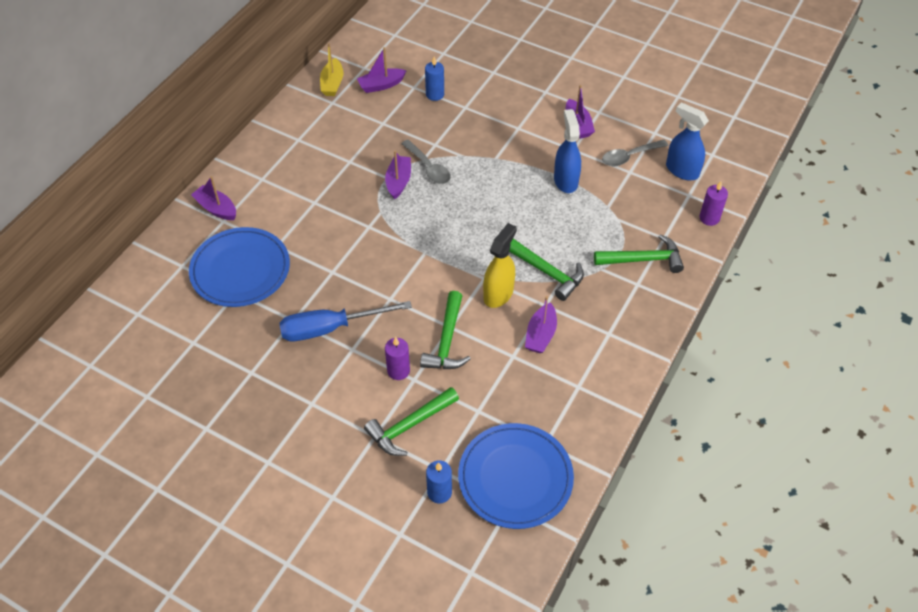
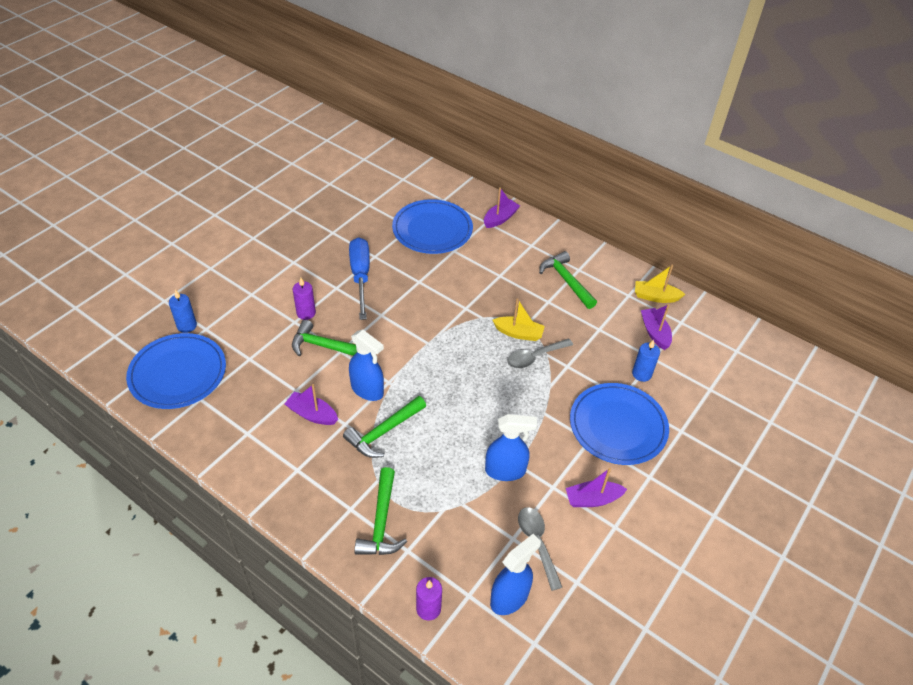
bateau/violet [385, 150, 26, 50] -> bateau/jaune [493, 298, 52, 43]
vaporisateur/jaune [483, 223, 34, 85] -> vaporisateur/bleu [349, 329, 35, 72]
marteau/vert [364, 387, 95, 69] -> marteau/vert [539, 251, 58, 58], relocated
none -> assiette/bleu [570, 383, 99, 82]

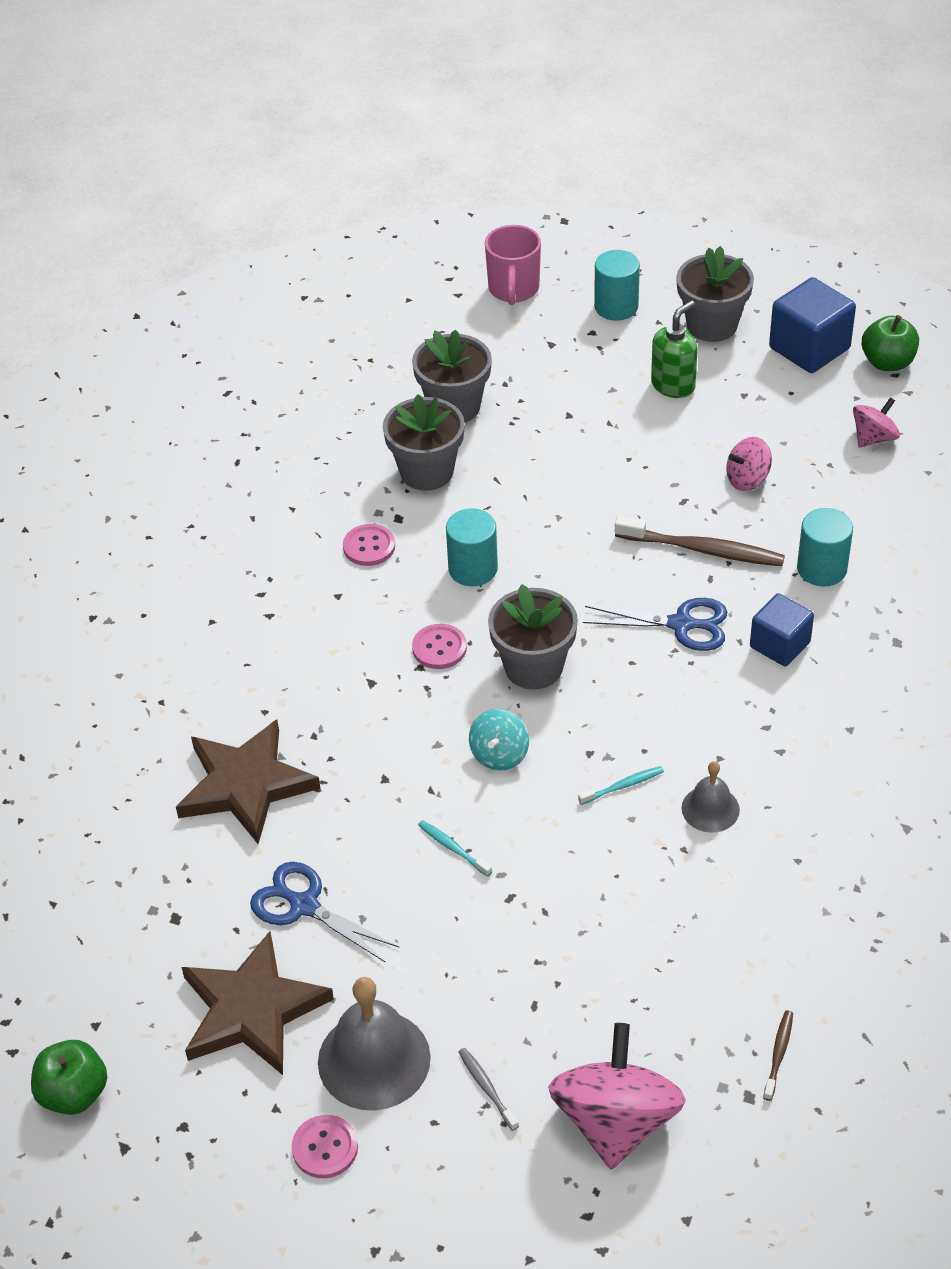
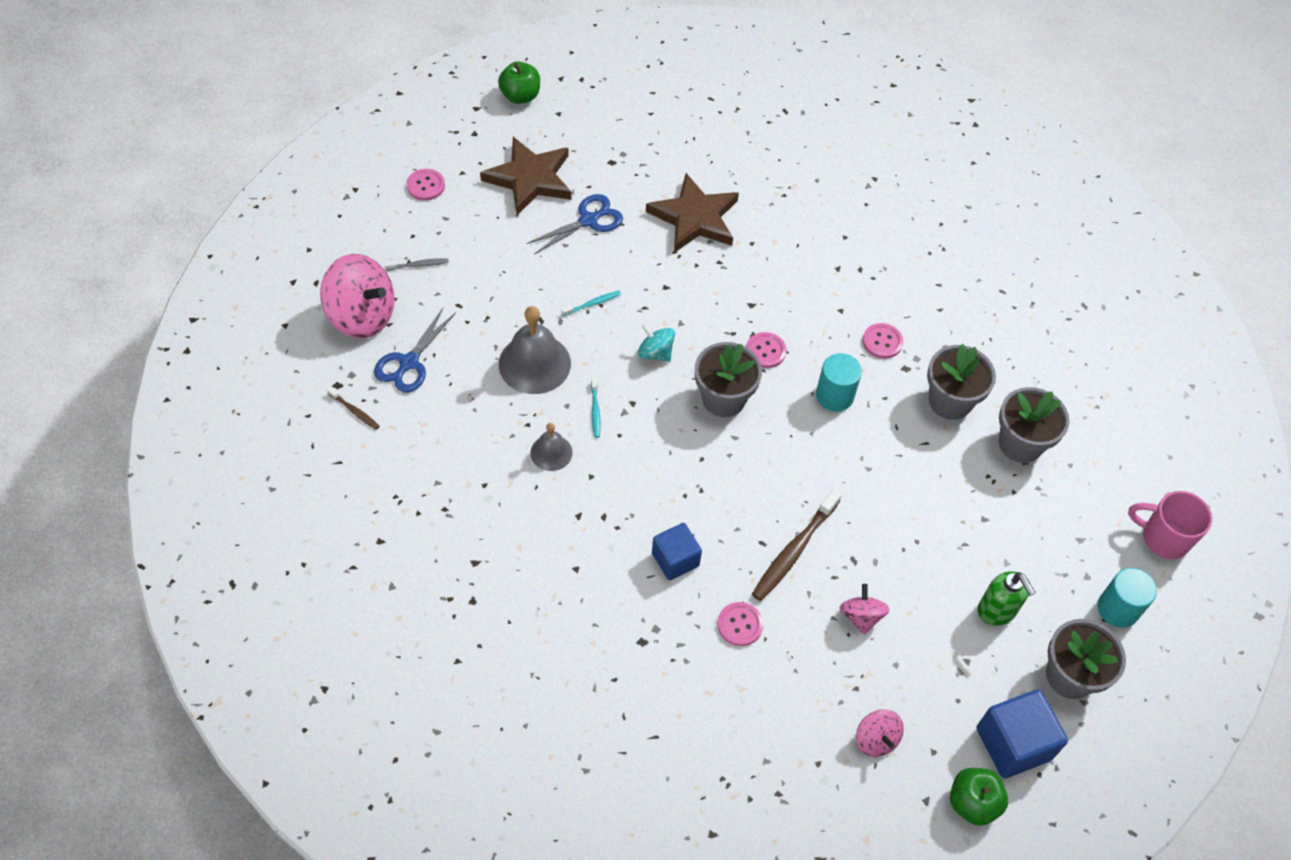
cylindre/turquoise [797, 508, 56, 78] -> bouton/rose [717, 602, 46, 44]
ciseaux/bleu [583, 598, 144, 53] -> ciseaux/bleu [374, 307, 82, 86], relocated
cloche/gris [318, 977, 113, 133] -> cloche/gris [499, 306, 72, 88], relocated

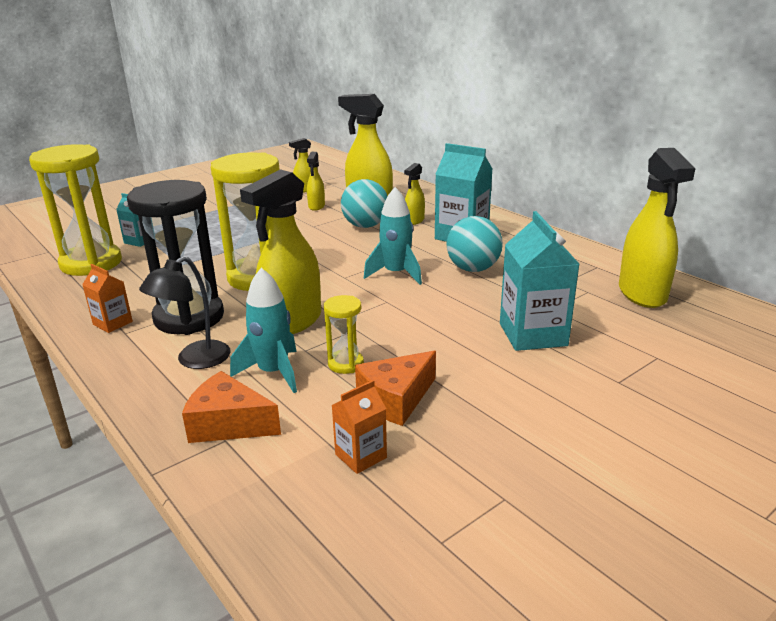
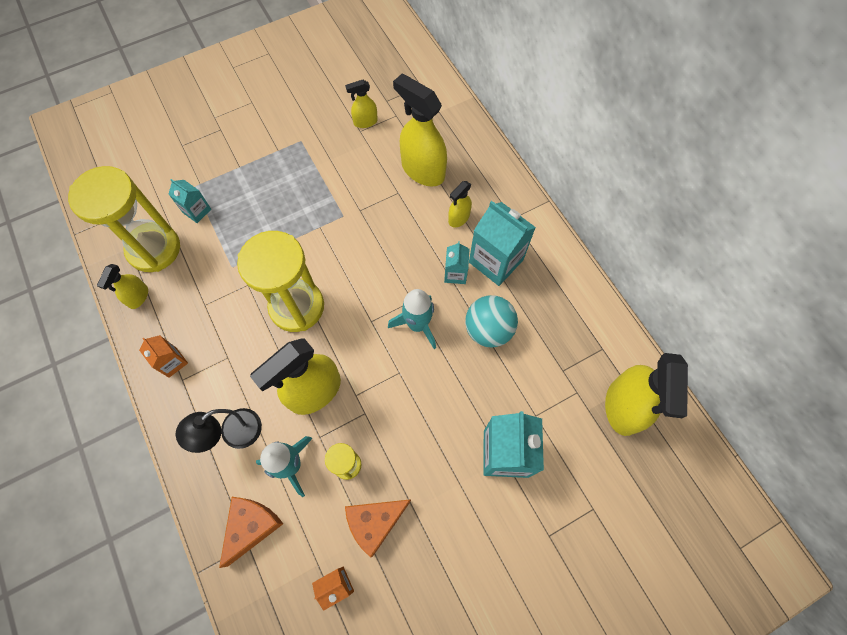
vaporisateur/jaune [307, 152, 18, 59] -> vaporisateur/jaune [97, 264, 51, 45], relocated
balle/turquoise [341, 179, 46, 49] -> none
sablier/noir [127, 180, 97, 155] -> none
fromage/orange [182, 371, 99, 72] -> fromage/orange [219, 497, 64, 71], 90 degrees clockwise
none -> brique de lait/turquoise [444, 241, 25, 43]

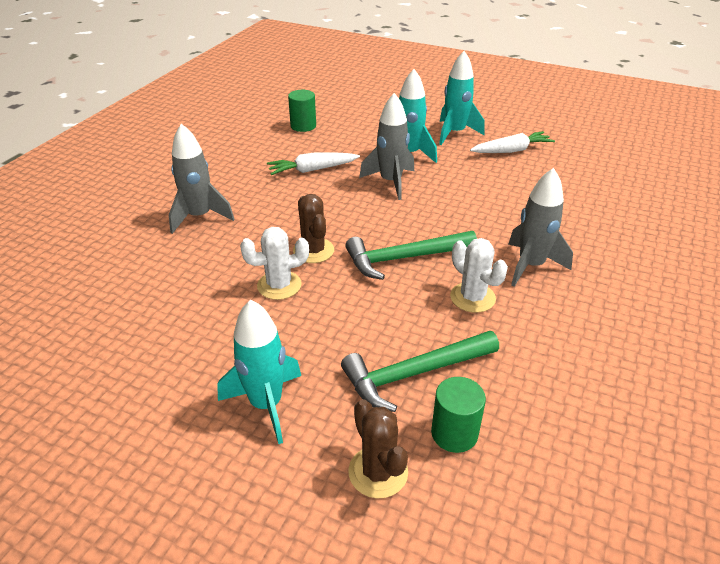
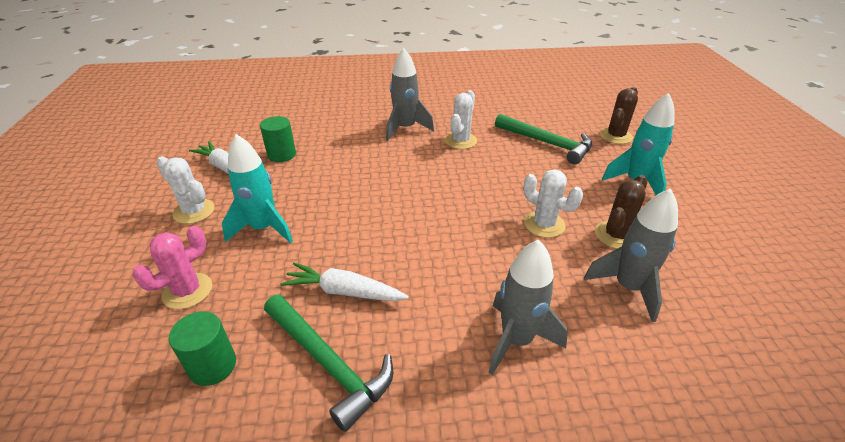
fusée/turquoise [439, 51, 46, 94] -> cactus/blanc [156, 156, 59, 68]
fusée/gris [359, 93, 55, 107] -> fusée/gris [584, 188, 94, 134], relocated
carotte/blanc [267, 152, 93, 23] -> carotte/blanc [280, 263, 129, 38], 150 degrees clockwise
cactus/marron [293, 194, 41, 69] -> cactus/marron [595, 175, 52, 74], relocated
marteau/vert [345, 231, 132, 49] -> marteau/vert [264, 294, 129, 138], relocated
cylindre/vert [431, 377, 55, 76] -> cylindre/vert [260, 116, 36, 46], relocated
none -> cactus/rose [132, 226, 80, 83]

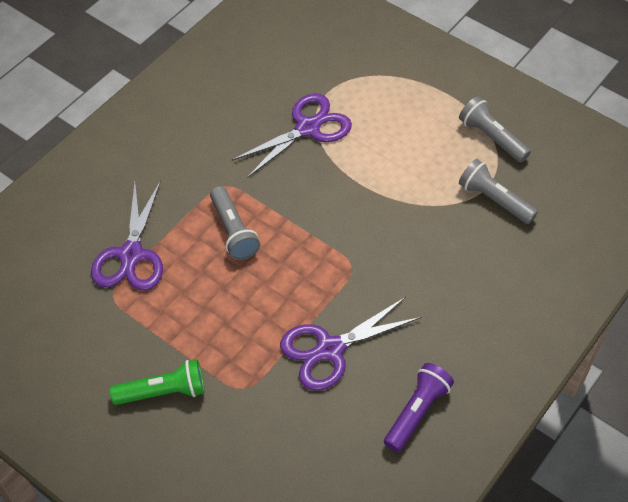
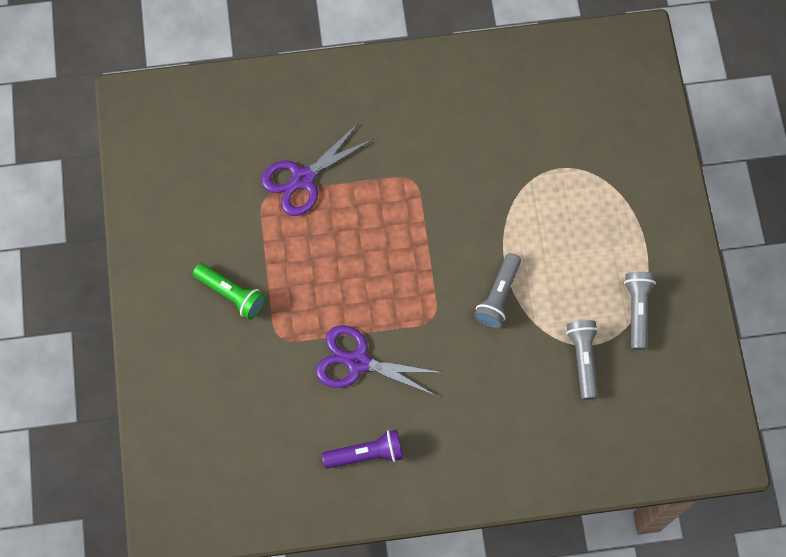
ciseaux/violet [232, 94, 120, 84] -> none
lampe de poche/gris [210, 186, 50, 74] -> lampe de poche/gris [474, 253, 47, 75], relocated

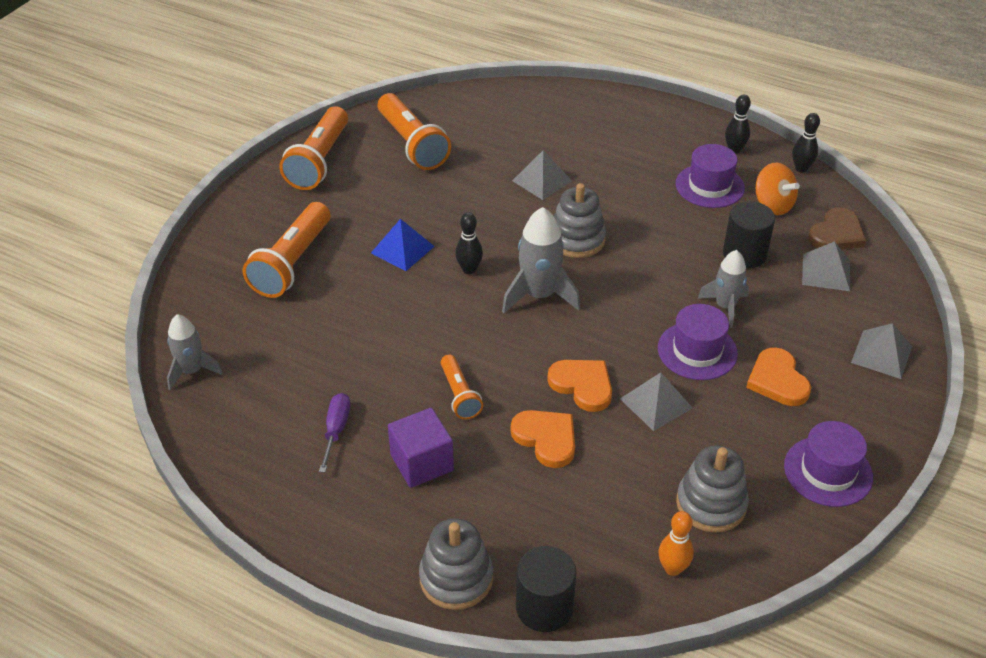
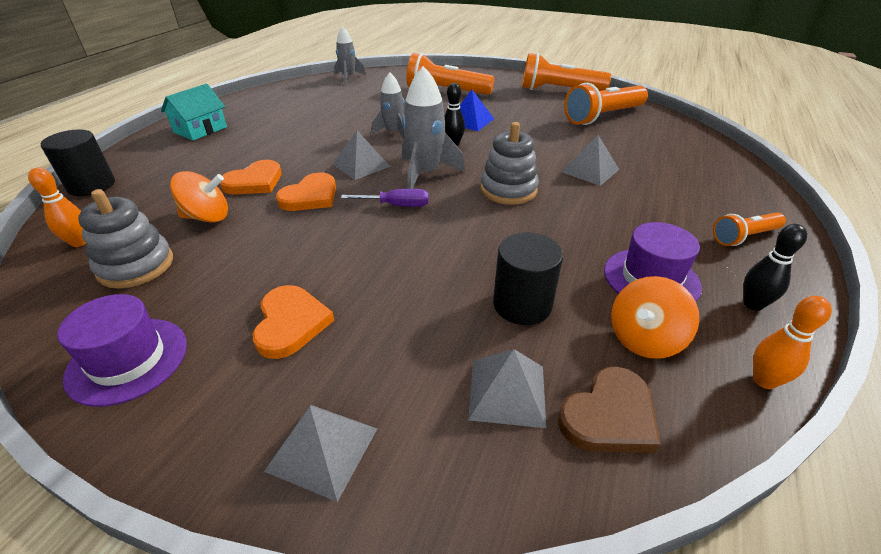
quille/noir [792, 113, 28, 60] -> quille/orange [753, 296, 79, 93]
cœur/marron [808, 207, 58, 43] -> cœur/marron [558, 366, 103, 87], 75 degrees counterclockwise
fusée/gris [697, 250, 52, 78] -> fusée/gris [371, 72, 34, 67], relocated
chapeau/violet [658, 304, 80, 76] -> none
cœur/orange [746, 348, 65, 58] -> cœur/orange [253, 285, 81, 74], 105 degrees clockwise
lampe de poche/orange [441, 355, 42, 65] -> lampe de poche/orange [713, 212, 73, 34], relocated
pyramide/gris [620, 372, 73, 59] -> pyramide/gris [332, 130, 58, 50], relocated
tournevis/violet [319, 393, 31, 80] -> tournevis/violet [341, 189, 88, 18], relocated
cube/violet [388, 408, 66, 80] -> none
jouet à empiler/gris [419, 518, 74, 92] -> none
none -> maison/turquoise [161, 84, 66, 57]
none -> toupie/orange [170, 171, 58, 52]

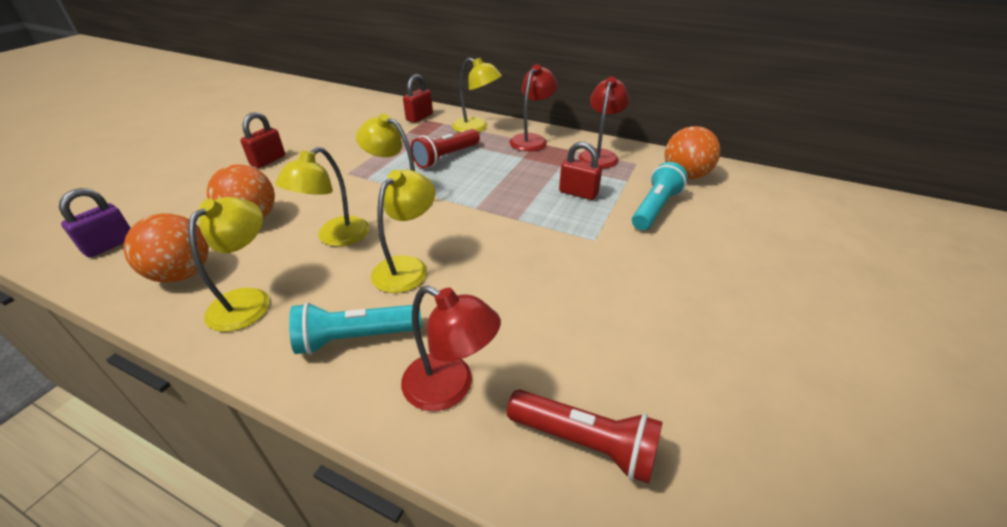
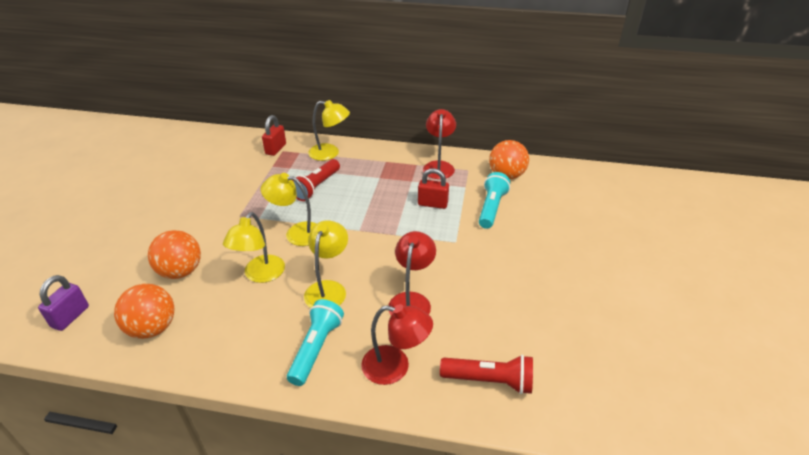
lampe/rouge [509, 64, 49, 87] -> lampe/rouge [388, 231, 48, 85], relocated
cadenas/rouge [240, 112, 45, 56] -> none
lampe/jaune [188, 197, 82, 135] -> none
lampe de poche/turquoise [289, 302, 132, 53] -> lampe de poche/turquoise [287, 299, 57, 87], 135 degrees clockwise

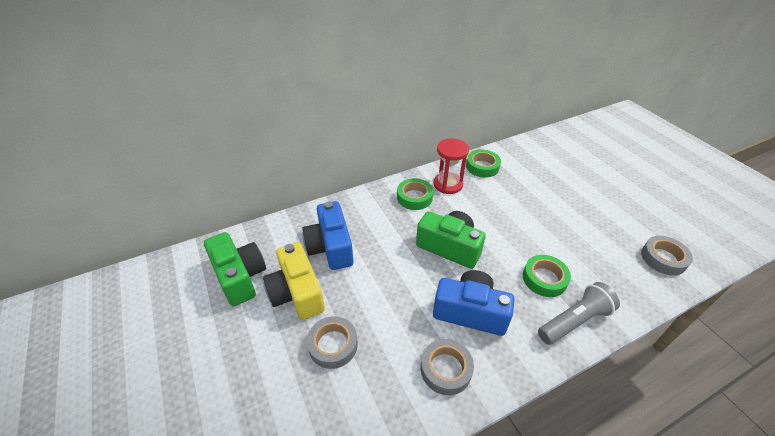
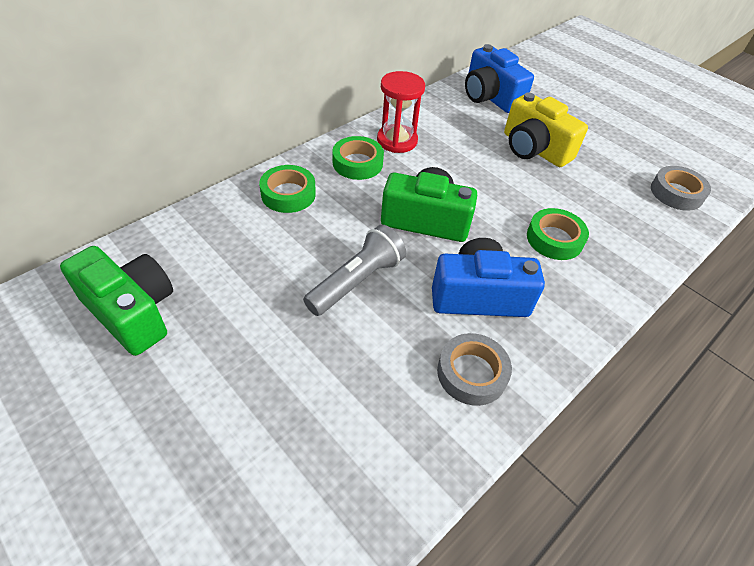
ruban adhésif/vert [466, 150, 35, 28] -> ruban adhésif/vert [259, 165, 57, 48], relocated
appareil photo/bleu [302, 201, 51, 69] -> appareil photo/bleu [465, 44, 69, 69], relocated
appareil photo/jaune [263, 242, 62, 78] -> appareil photo/jaune [504, 92, 84, 75], relocated
lampe de poche/gris [538, 282, 82, 63] -> lampe de poche/gris [303, 224, 103, 92], relocated
ruban adhésif/gris [307, 316, 51, 53] -> none

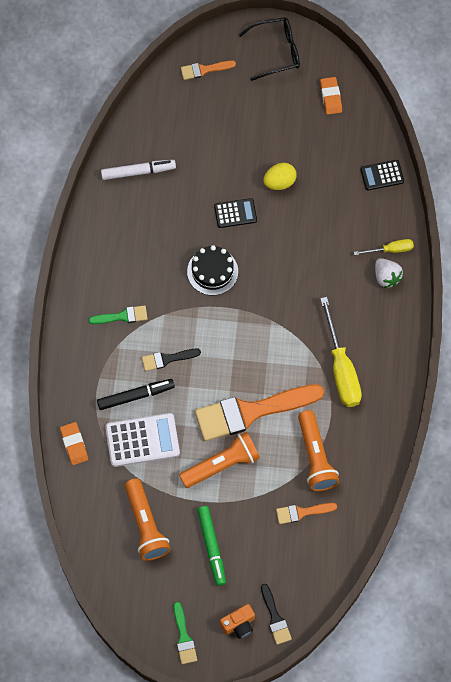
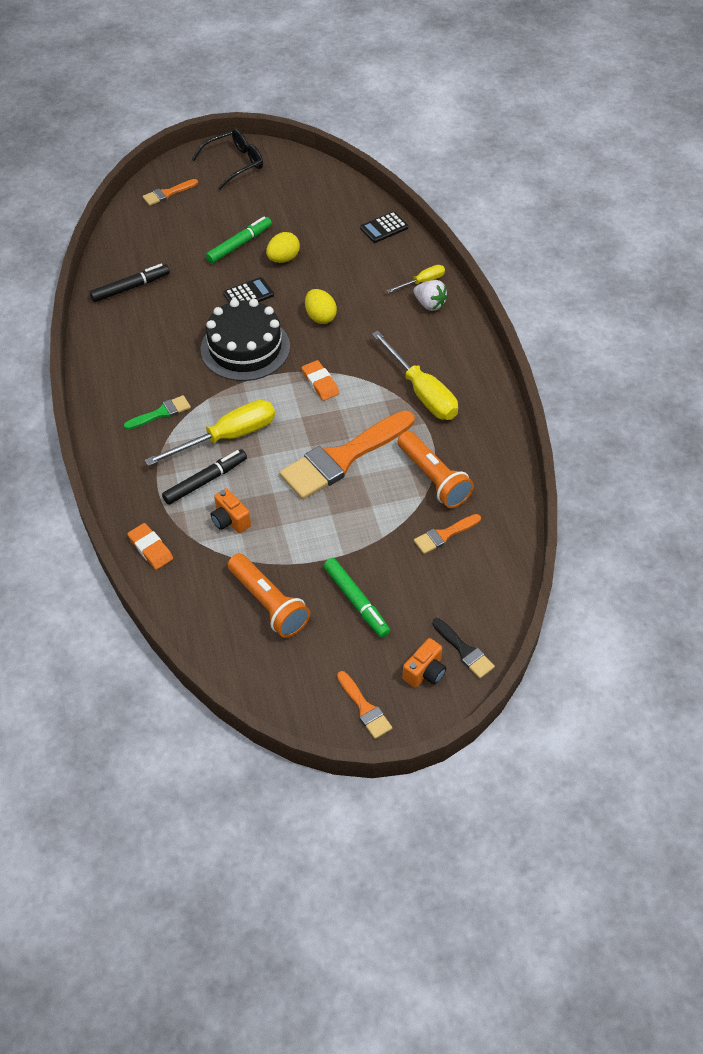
gomme/orange [320, 77, 22, 38] -> gomme/orange [302, 360, 37, 41], relocated
feutre/blanc [101, 160, 75, 20] -> feutre/noir [89, 264, 81, 38]
gâteau/noir [187, 245, 51, 50] -> gâteau/noir [201, 299, 89, 82], x1.54
pinceau/noir [142, 349, 59, 22] -> tournevis/jaune [145, 400, 130, 66]
calculatrice/blanc [105, 413, 75, 54] -> appareil photo/orange [211, 488, 40, 45]
lampe de poche/orange [179, 432, 81, 56] -> none
pinceau/vert [174, 602, 23, 62] -> pinceau/orange [337, 671, 55, 68]
none -> feutre/vert [206, 217, 66, 47]
none -> œuf/jaune [305, 289, 32, 35]

